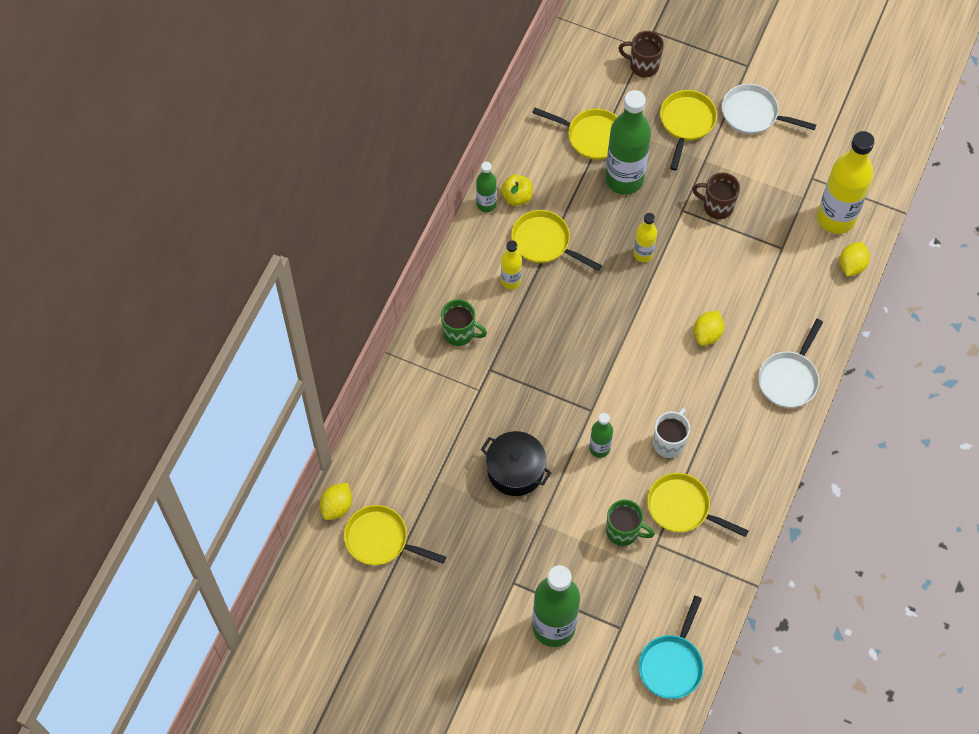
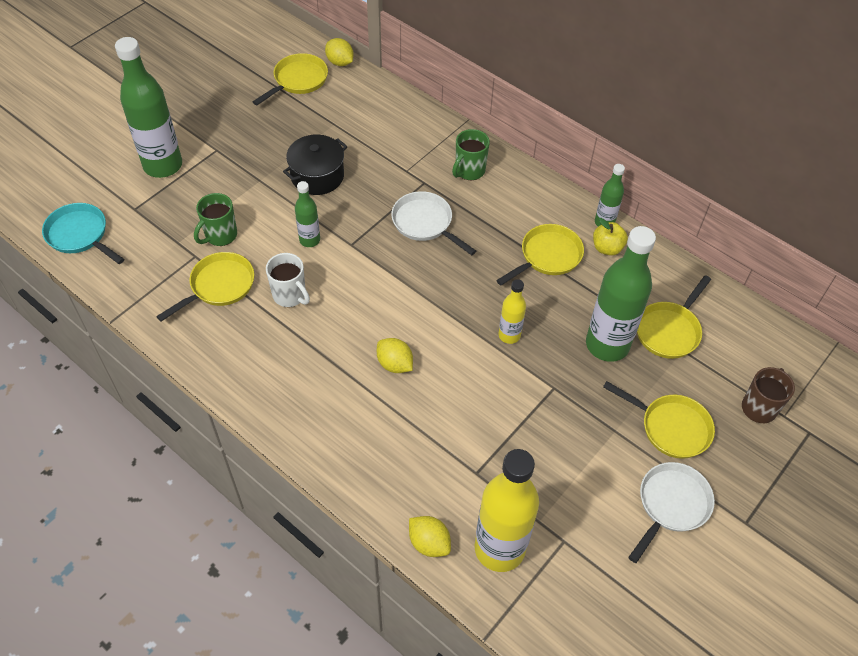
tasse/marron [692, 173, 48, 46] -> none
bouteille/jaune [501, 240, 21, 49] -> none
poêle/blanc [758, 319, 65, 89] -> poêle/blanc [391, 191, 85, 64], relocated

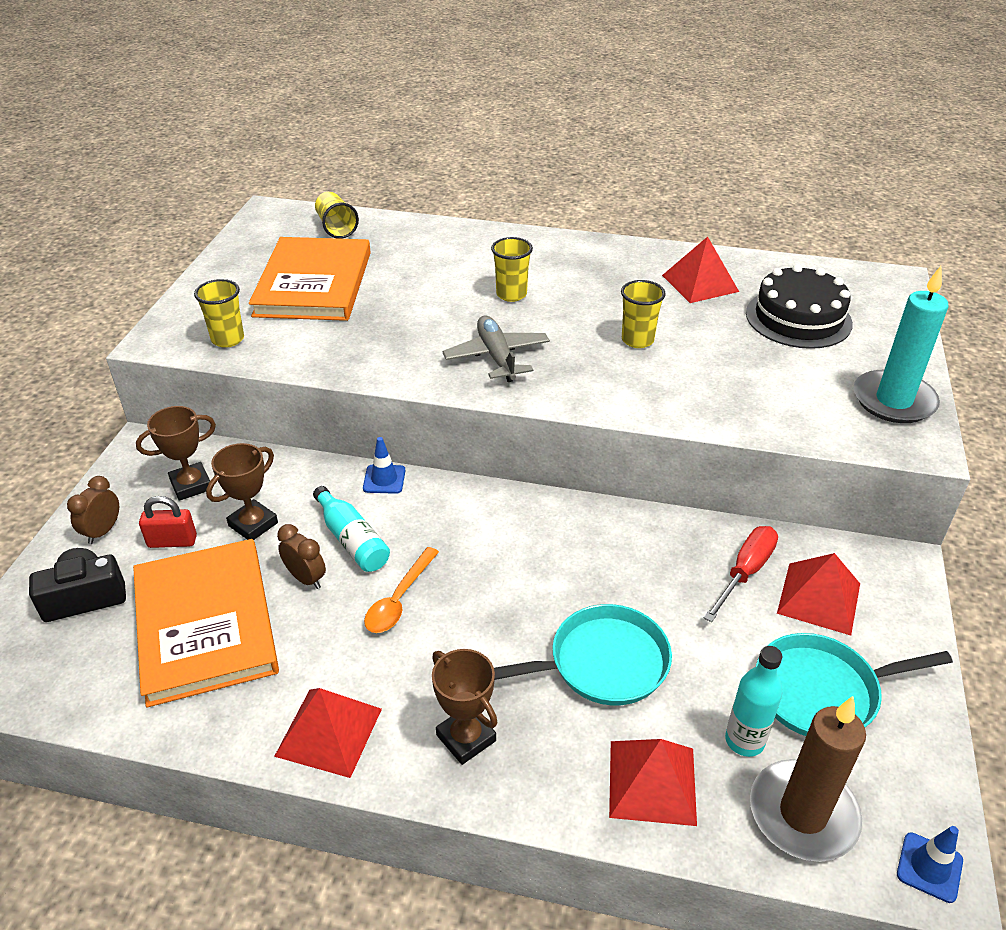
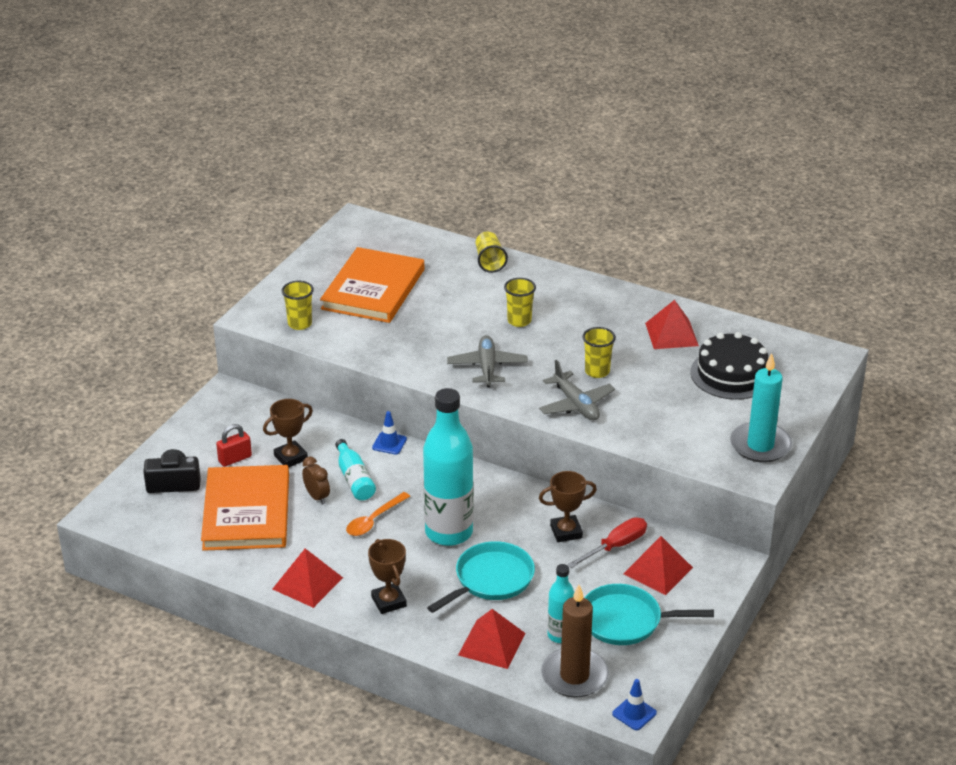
gobelet/jaune [315, 192, 44, 47] -> gobelet/jaune [476, 232, 32, 41], relocated
trophée/marron [136, 406, 80, 95] -> trophée/marron [539, 471, 58, 71], relocated
réveil/marron [67, 476, 52, 68] -> none
cadenas/rouge [139, 496, 58, 52] -> cadenas/rouge [216, 424, 36, 43], 45 degrees counterclockwise
poêle/turquoise [494, 604, 178, 101] -> poêle/turquoise [427, 541, 108, 72], 45 degrees counterclockwise
none -> avion/gris [539, 360, 76, 60]
none -> bouteille/turquoise [423, 388, 50, 158]

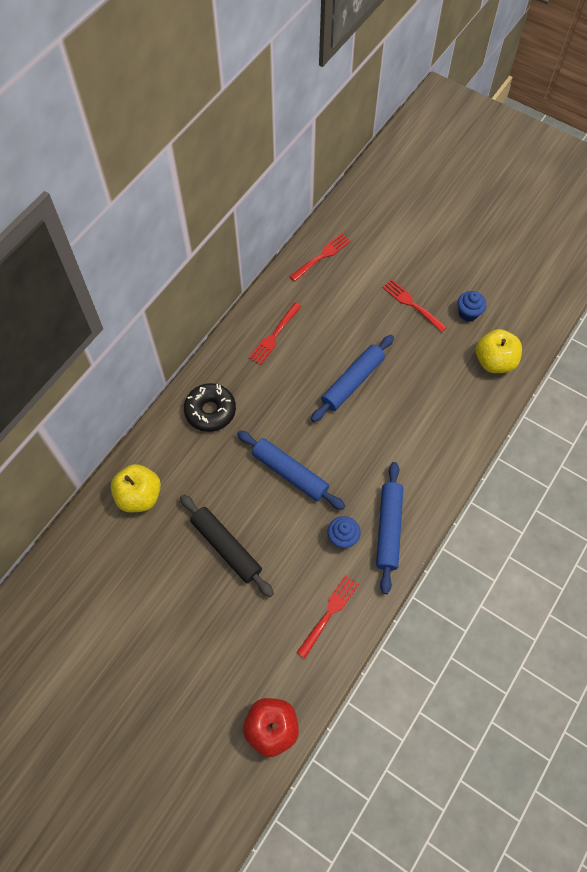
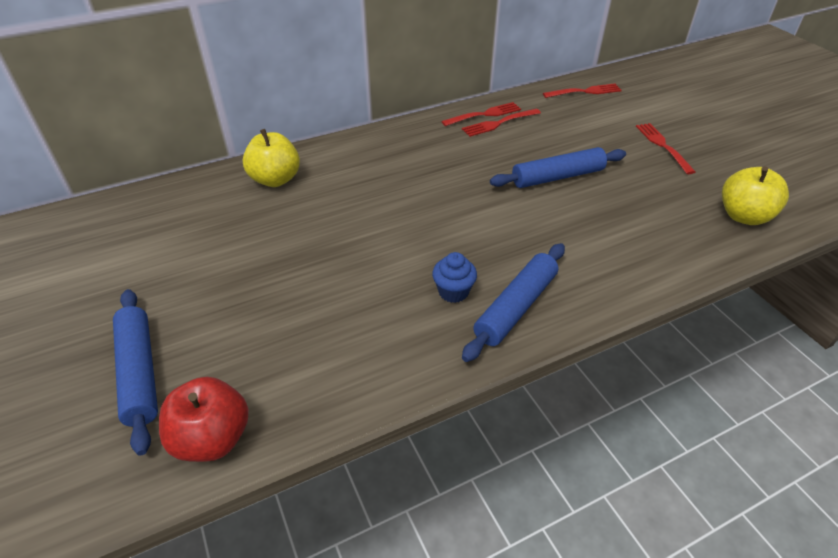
muffin/bleu [457, 291, 29, 30] -> none
beignet/noir [184, 383, 52, 49] -> none
rouleau à pâtisserie/bleu [237, 430, 108, 80] -> rouleau à pâtisserie/bleu [113, 289, 45, 167], relocated
rouleau à pâtisserie/noir [180, 494, 94, 103] -> none
fourchette/rouge [296, 575, 63, 83] -> fourchette/rouge [441, 102, 80, 24], relocated

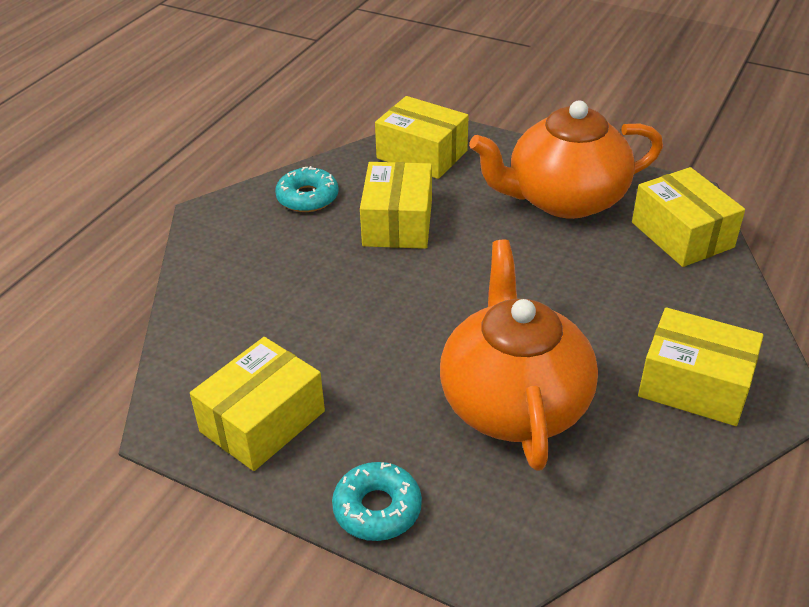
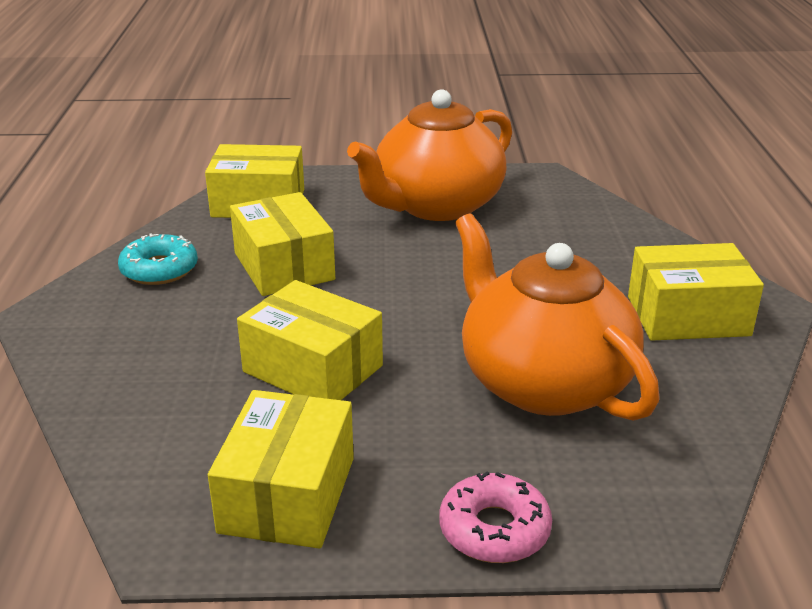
boîte/jaune [632, 167, 113, 100] -> boîte/jaune [237, 280, 146, 120], relocated
beignet/turquoise [332, 462, 90, 79] -> beignet/rose [439, 471, 113, 92]

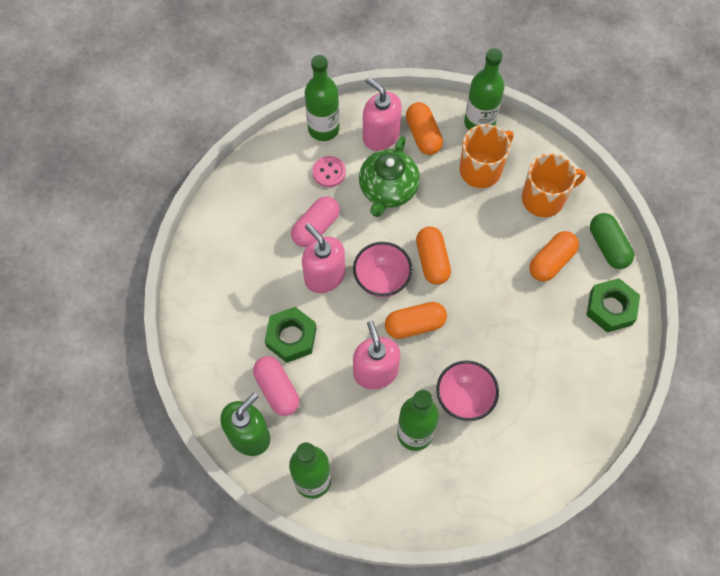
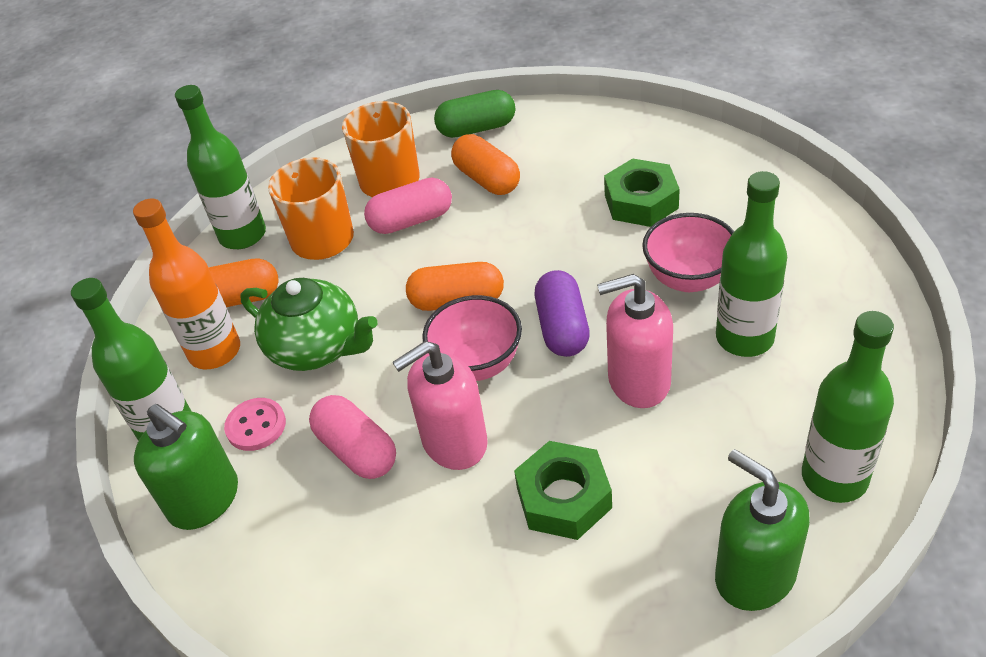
distributeur de savon/rose [363, 77, 39, 74] -> bouteille/orange [133, 198, 107, 171]
écrou/vert [587, 278, 53, 55] -> écrou/vert [604, 158, 76, 69], relocated
gélule/orange [385, 302, 62, 37] -> gélule/violet [535, 270, 55, 87]
gélule/rose [253, 356, 46, 60] -> gélule/rose [364, 178, 88, 56], relocated
none -> distributeur de savon/vert [134, 404, 104, 126]

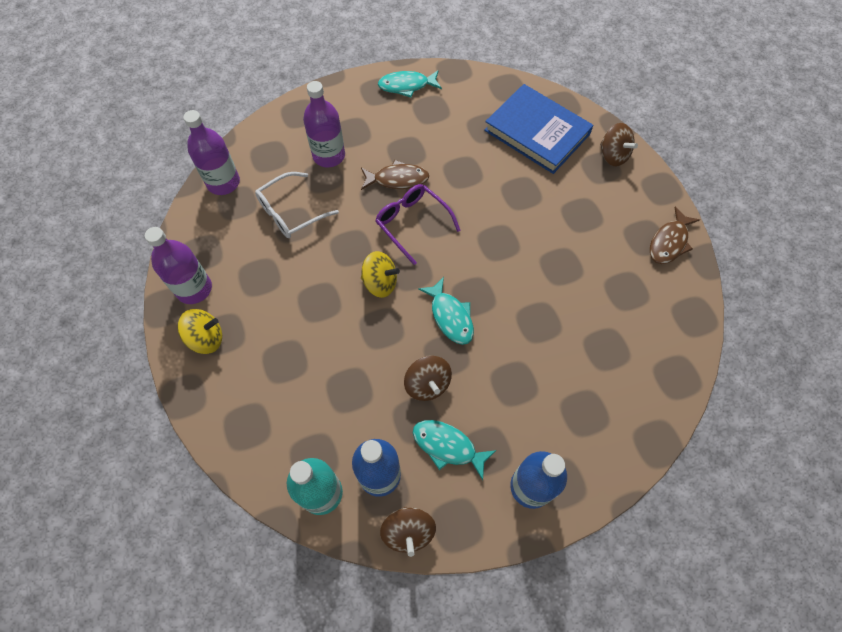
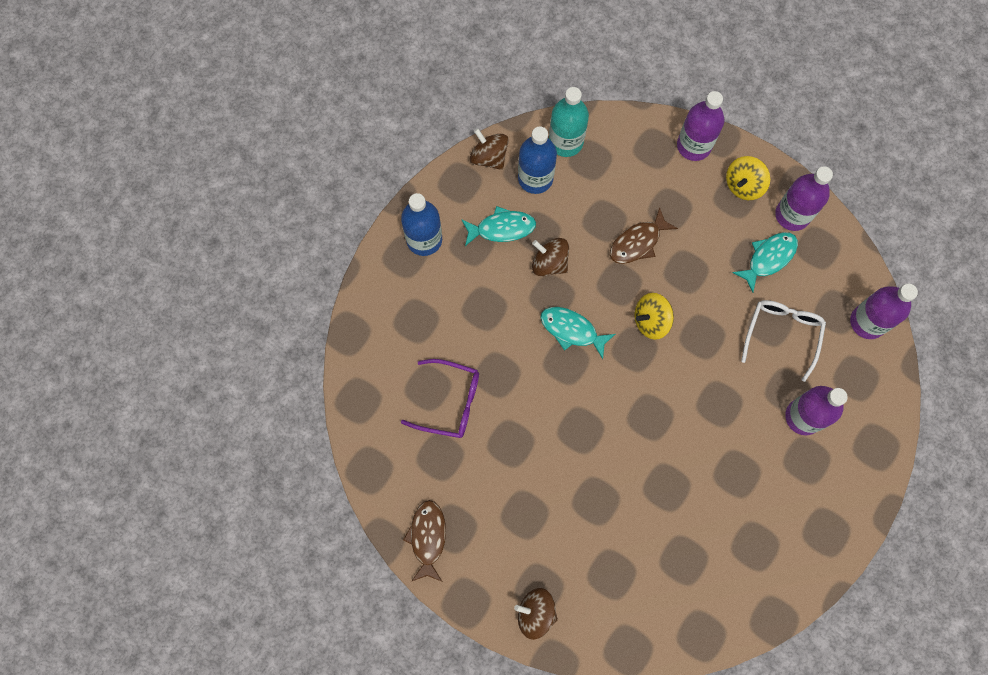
poisson/turquoise [378, 70, 64, 27] -> poisson/turquoise [732, 232, 66, 61], relocated
livre/bleu [484, 84, 110, 90] -> none
poisson/marron [361, 160, 68, 30] -> poisson/marron [610, 207, 68, 57], relocated
lunettes/violet [375, 184, 86, 81] -> lunettes/violet [401, 359, 78, 79], relocated
none -> bouteille/violet [677, 91, 47, 70]

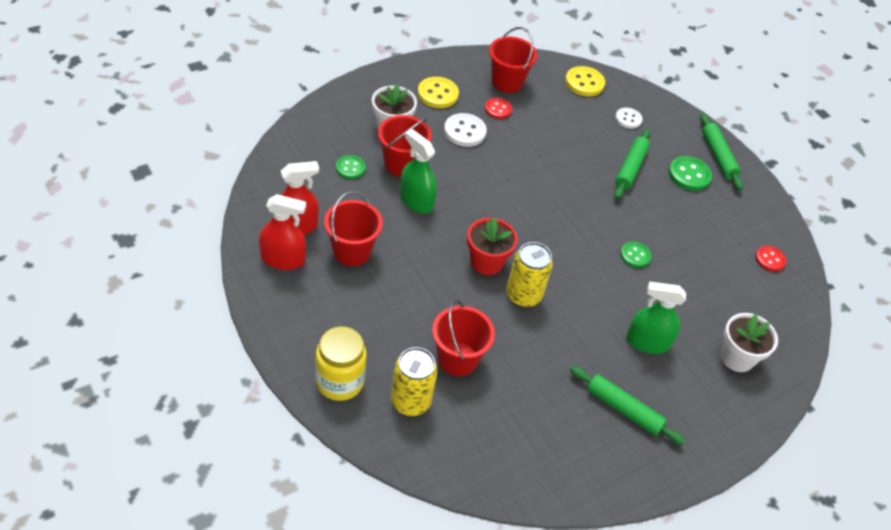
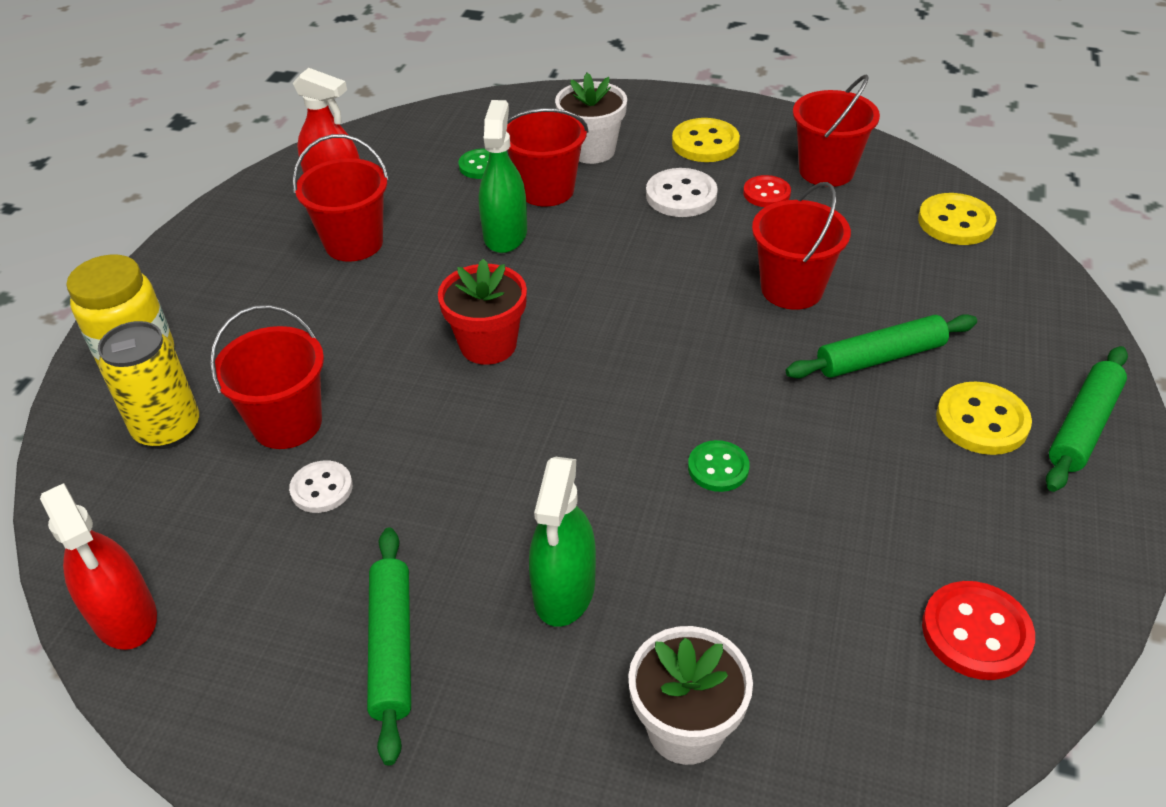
bouton/blanc [615, 108, 28, 21] -> bouton/blanc [289, 460, 64, 53], relocated
bouton/vert [669, 156, 43, 35] -> bouton/jaune [936, 381, 96, 74]
vaporisateur/rouge [259, 194, 47, 76] -> vaporisateur/rouge [40, 483, 117, 167], relocated
canette/jaune [506, 242, 47, 66] -> none
bouton/rouge [755, 246, 31, 25] -> bouton/rouge [922, 581, 113, 99], x1.52
vaporisateur/vert [626, 282, 60, 72] -> vaporisateur/vert [529, 457, 67, 170], 135 degrees counterclockwise
none -> seau/rouge [752, 182, 99, 128]

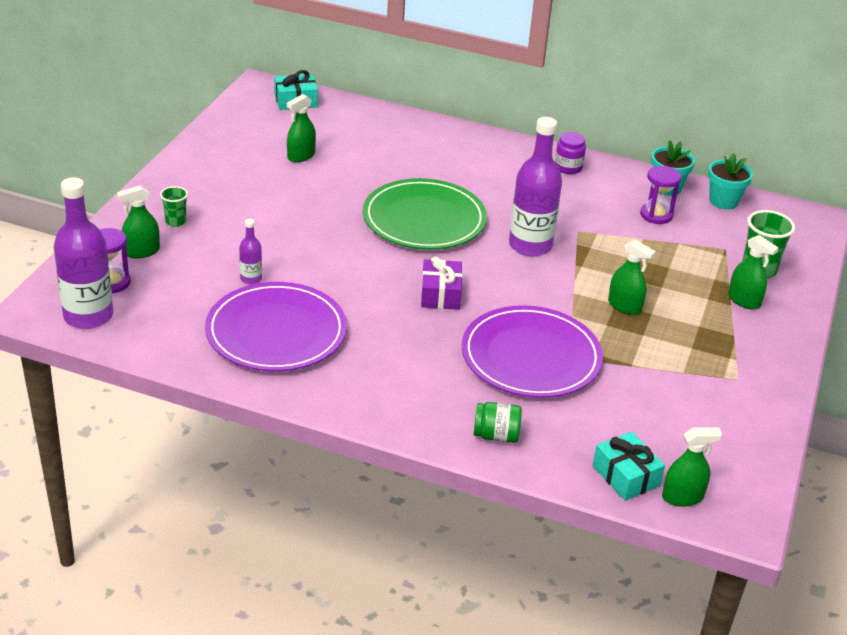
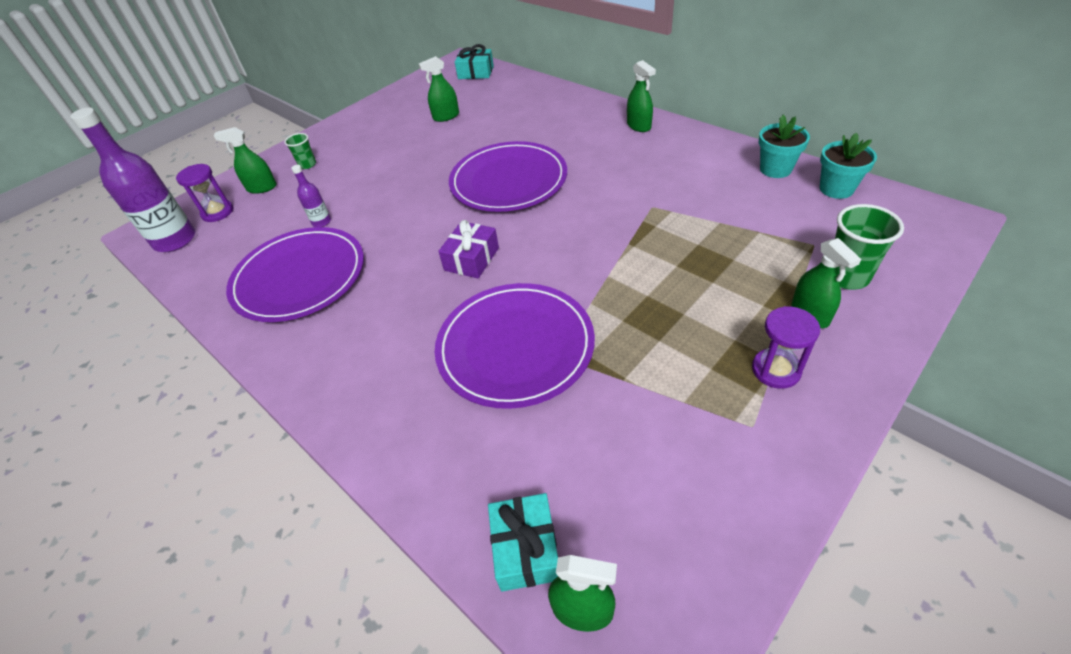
bouteille/violet [509, 117, 53, 140] -> none
bocal/violet [555, 132, 31, 42] -> none
sablier/violet [640, 166, 41, 58] -> sablier/violet [752, 306, 68, 83], relocated
assiette/vert [363, 178, 124, 72] -> assiette/violet [449, 141, 118, 71]
vaporisateur/vert [608, 240, 48, 75] -> vaporisateur/vert [627, 60, 29, 72], relocated
bocal/vert [473, 402, 49, 41] -> none

